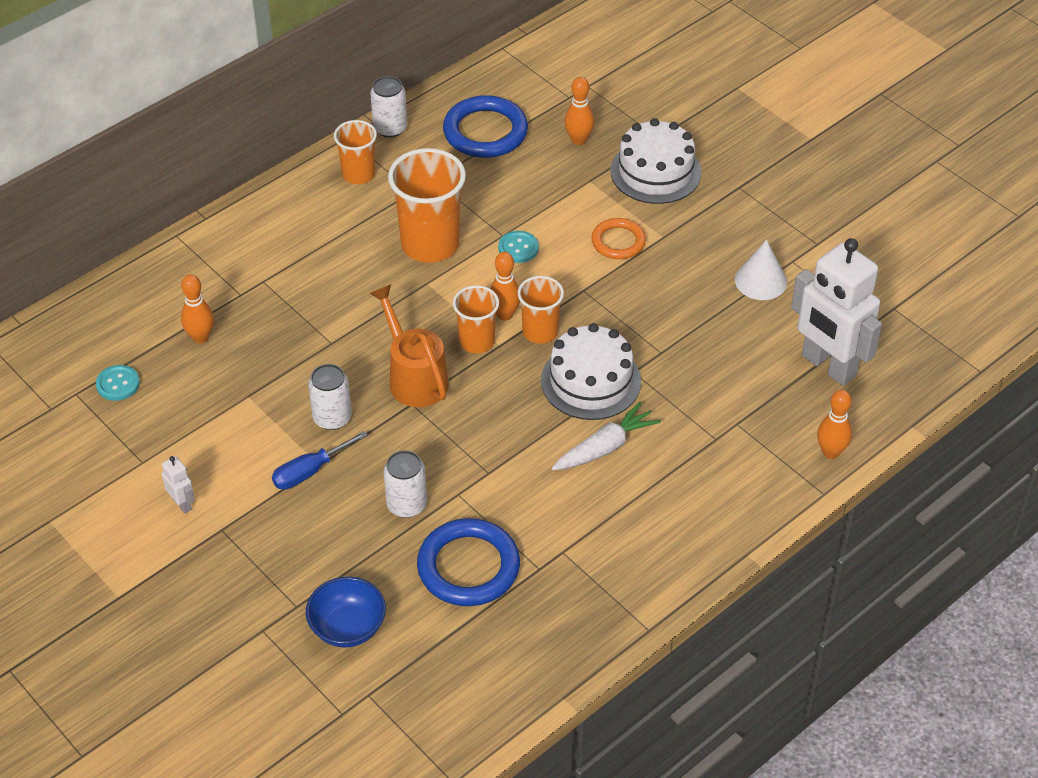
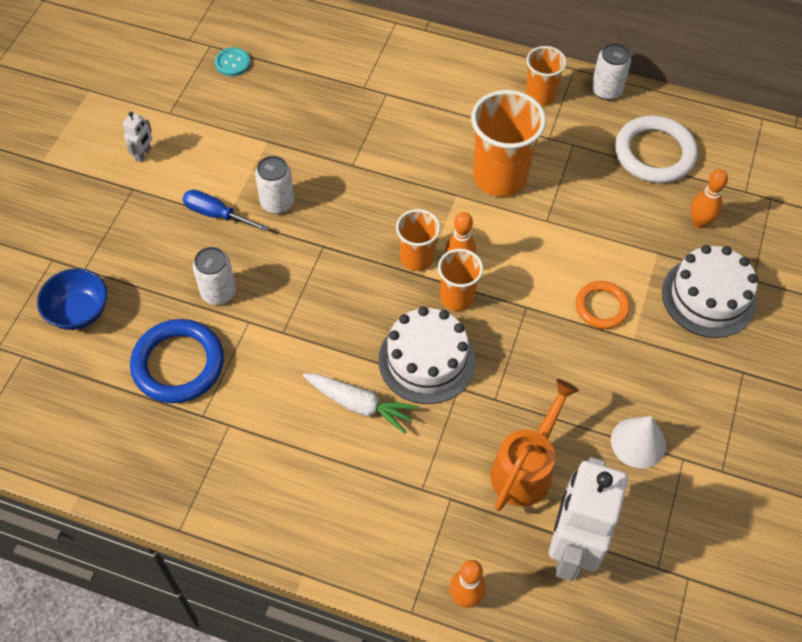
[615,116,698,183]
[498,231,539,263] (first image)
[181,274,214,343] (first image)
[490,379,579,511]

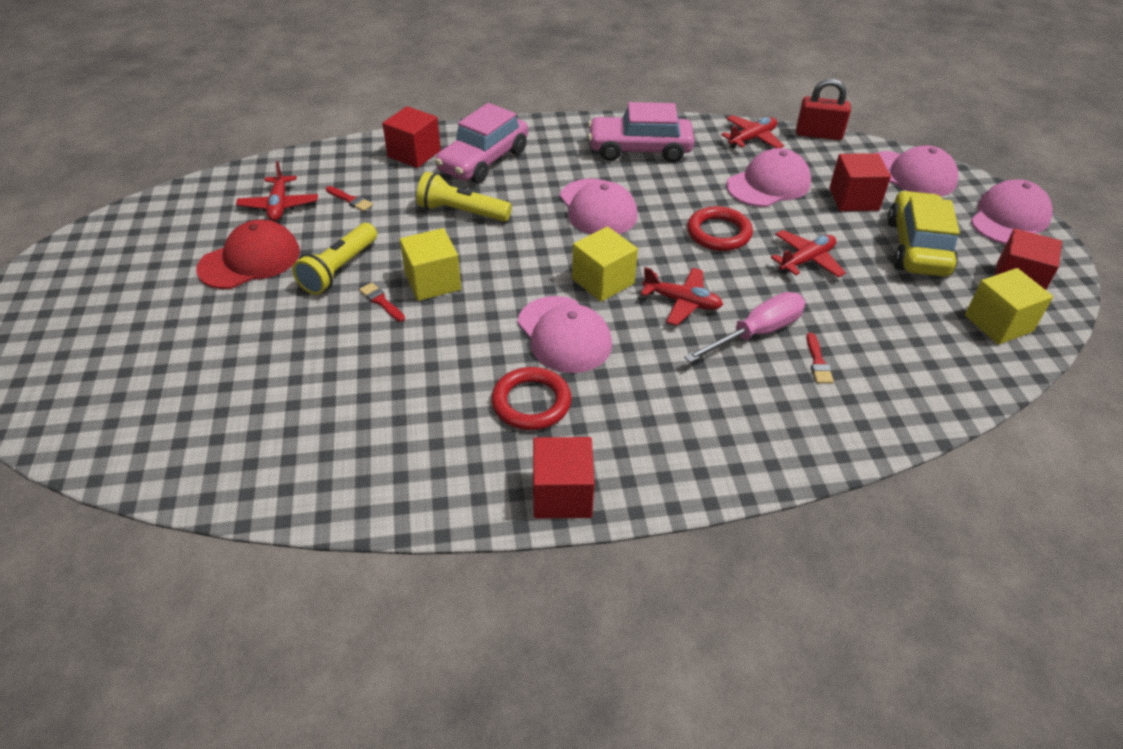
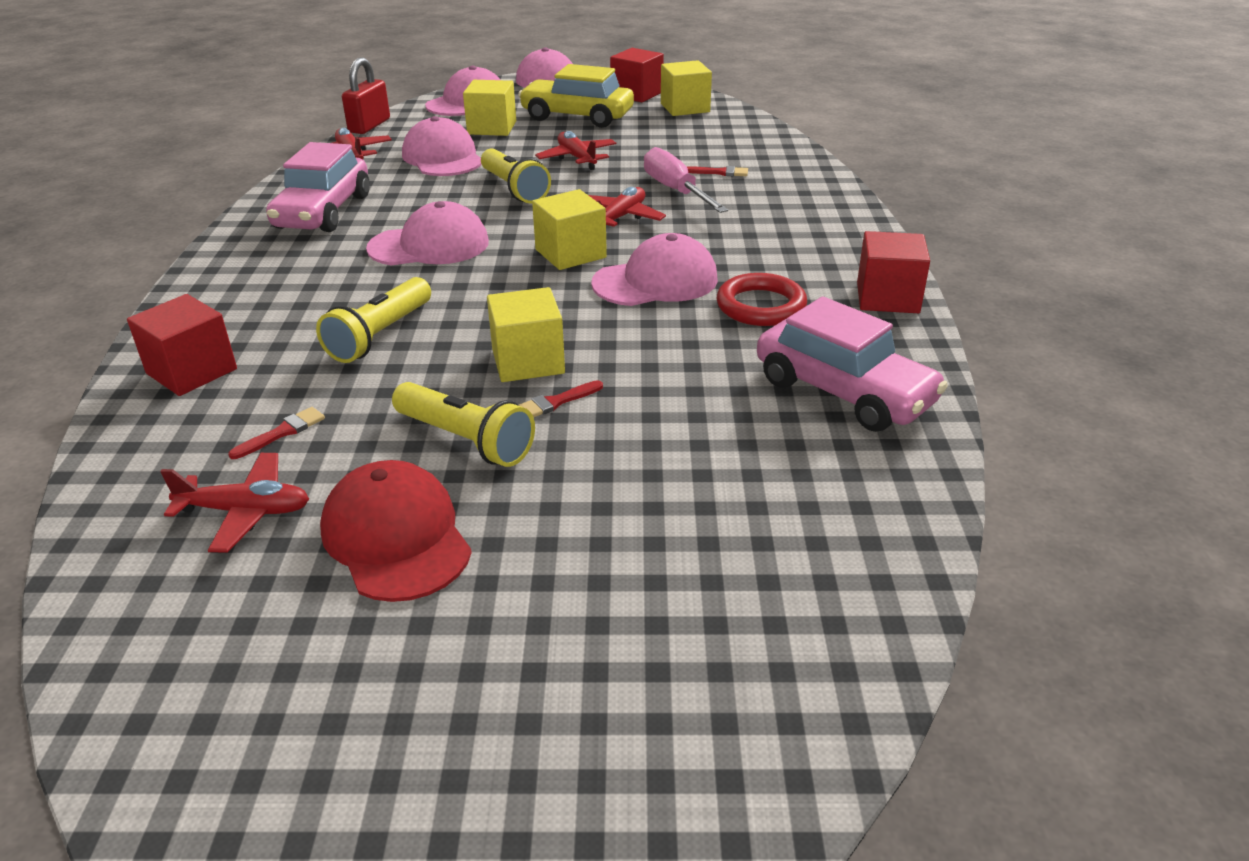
[757,296,948,432]
[463,80,516,136]
[481,148,551,204]

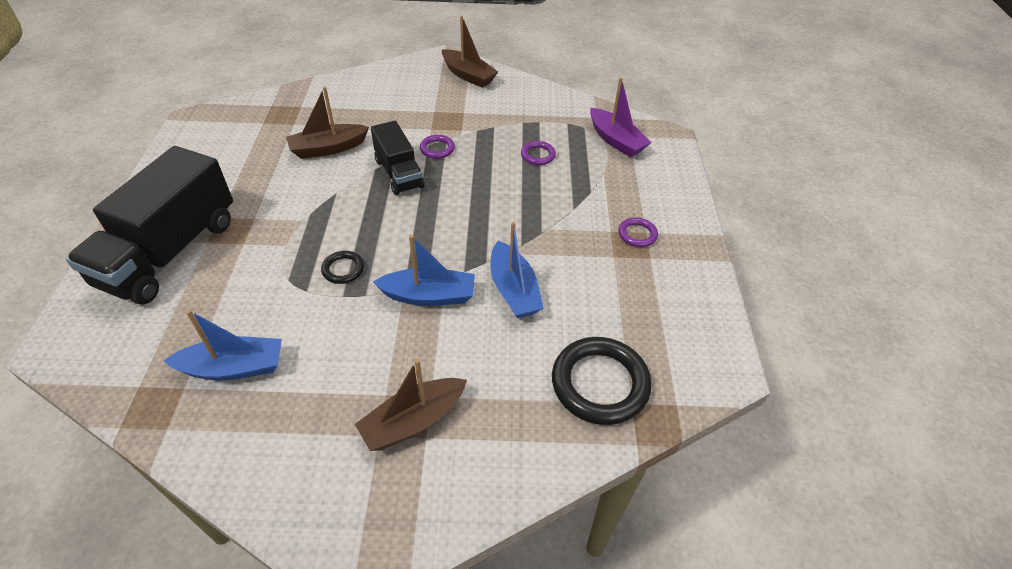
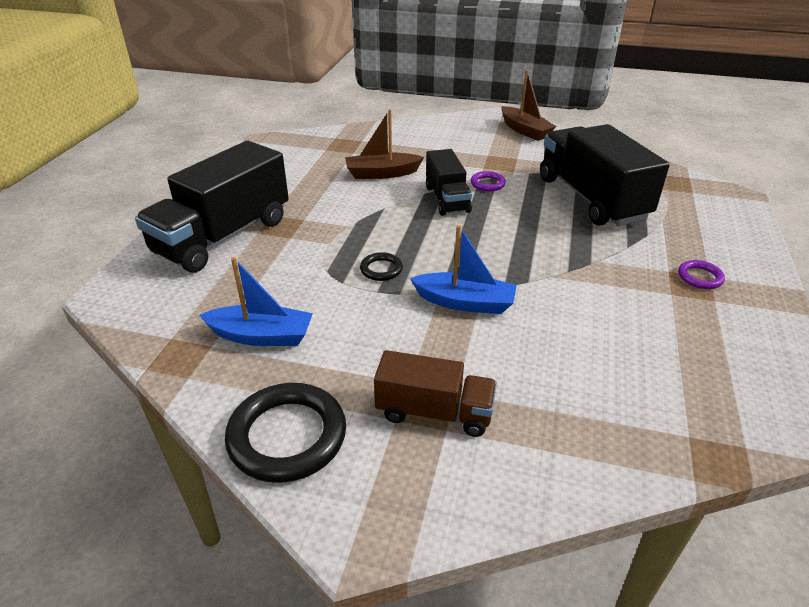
[590,77,652,157] (first image)
[540,124,670,226]
[490,222,544,318] (first image)
[225,383,346,483]
[374,350,497,437]

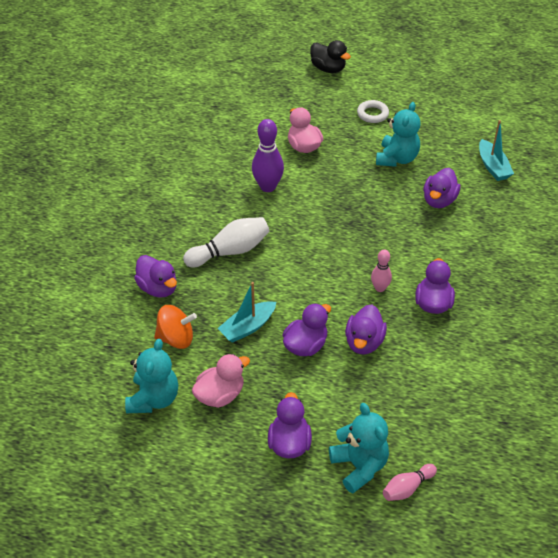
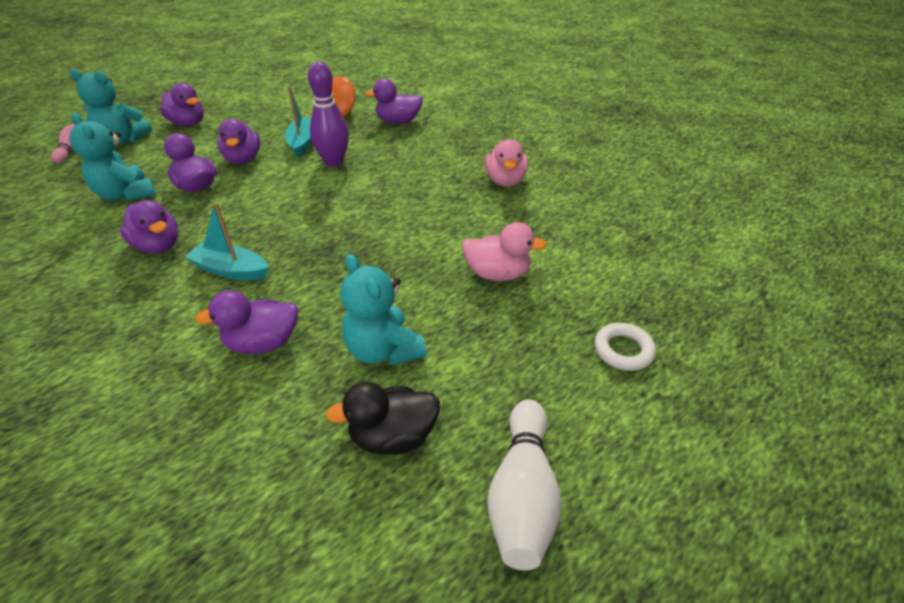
[325,382,440,455]
[594,323,656,371]
[308,62,349,167]
[185,202,269,280]
[195,290,298,354]
[487,399,562,570]
[371,250,392,292] (first image)
[69,113,156,201]
[485,139,528,187]

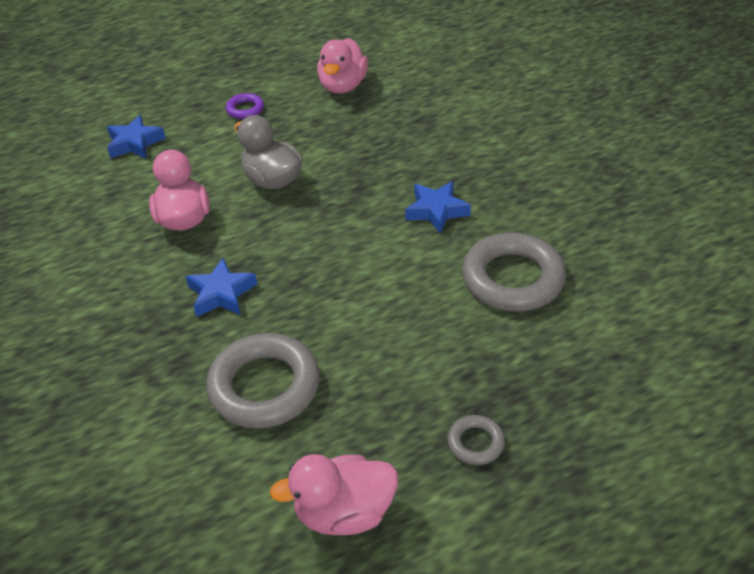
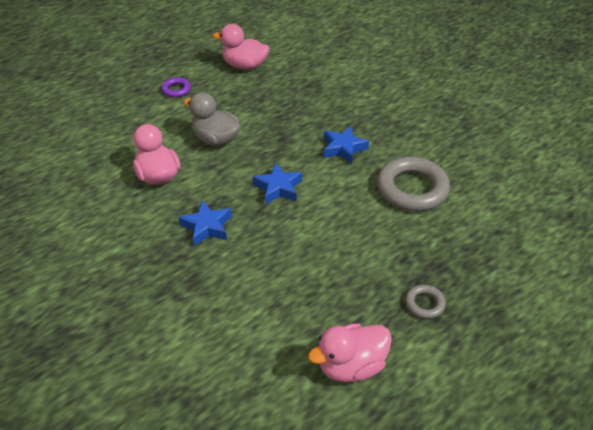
[213,24,269,70]
[253,163,302,204]
[206,333,320,429] (first image)

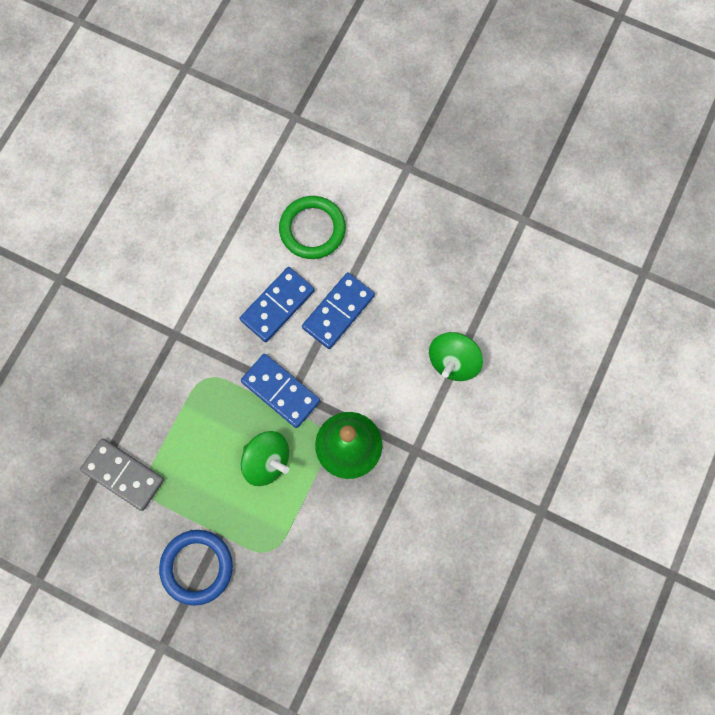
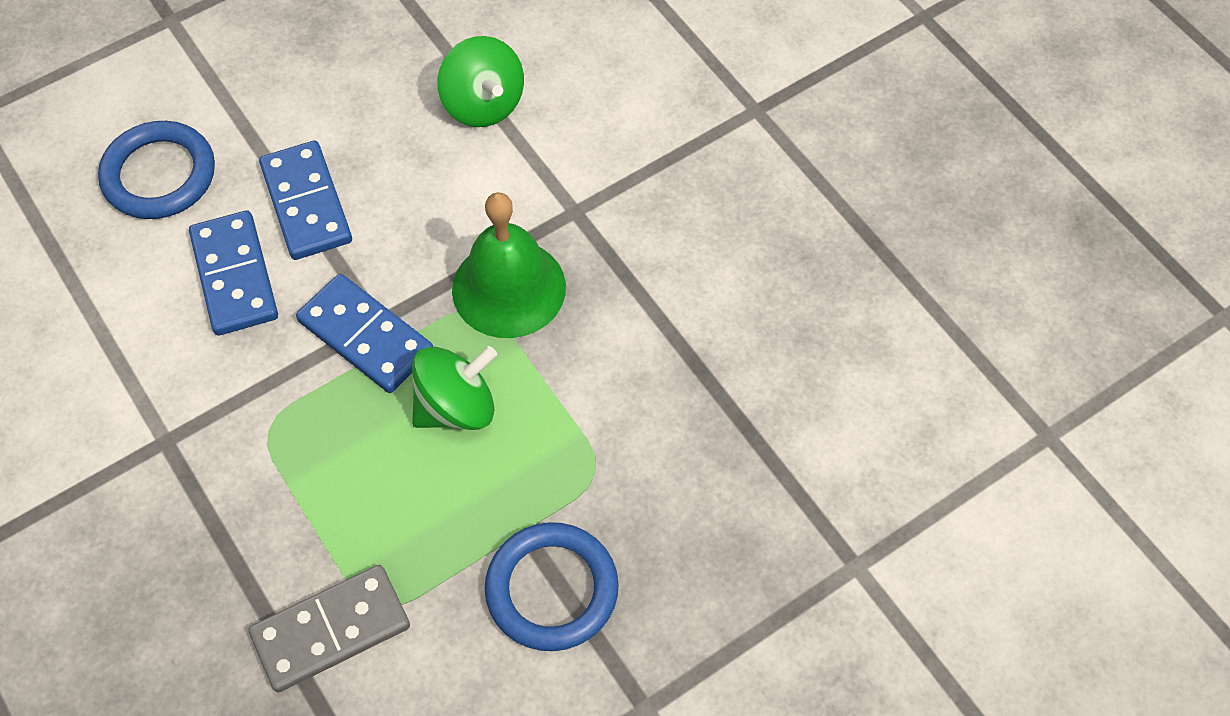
[98,121,215,219]
[296,274,433,393]

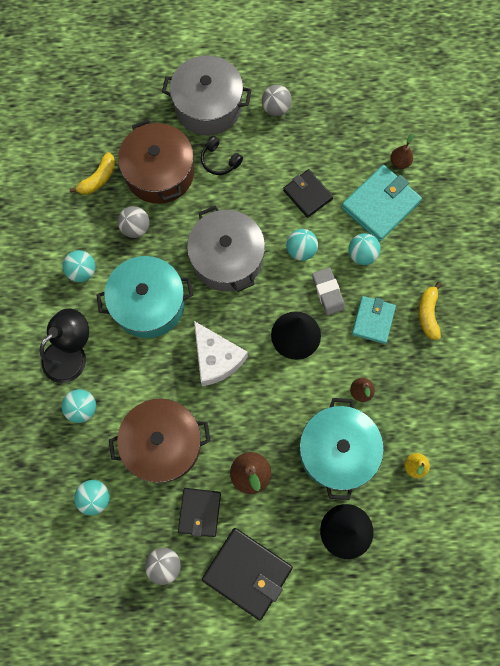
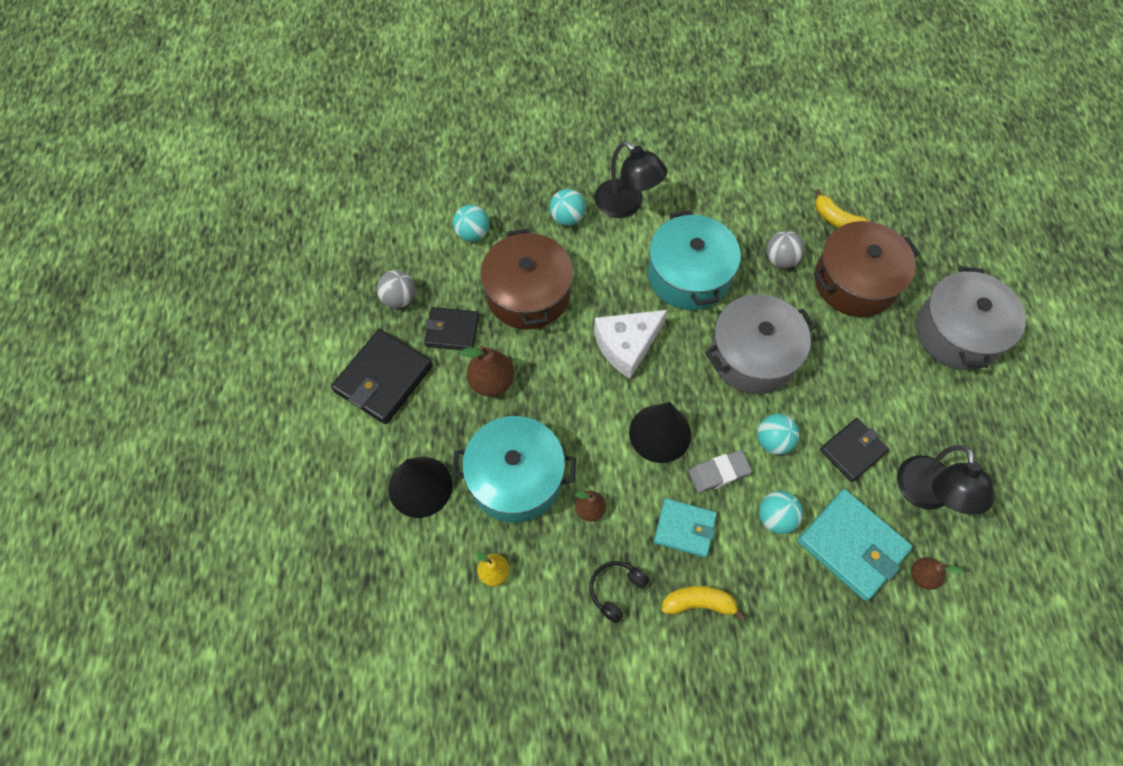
[262,85,292,116] (first image)
[590,561,649,623]
[63,250,95,282] (first image)
[897,445,994,515]

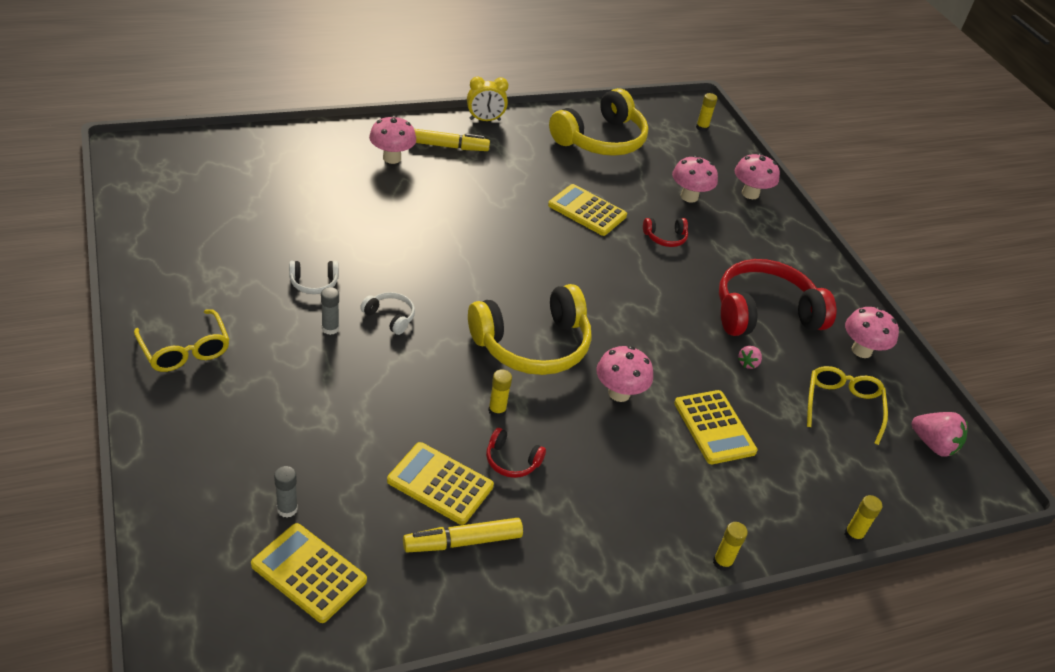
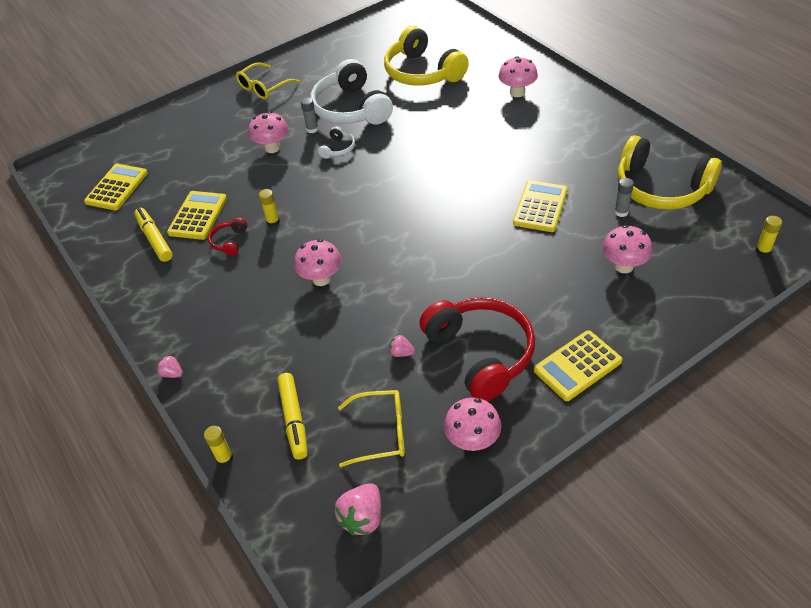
[467,76,508,121] (first image)
[277,373,308,459]
[248,111,289,153]
[643,218,688,247] (first image)
[310,59,393,125]
[384,26,469,86]
[534,330,622,401]
[615,178,634,217]
[157,356,183,378]

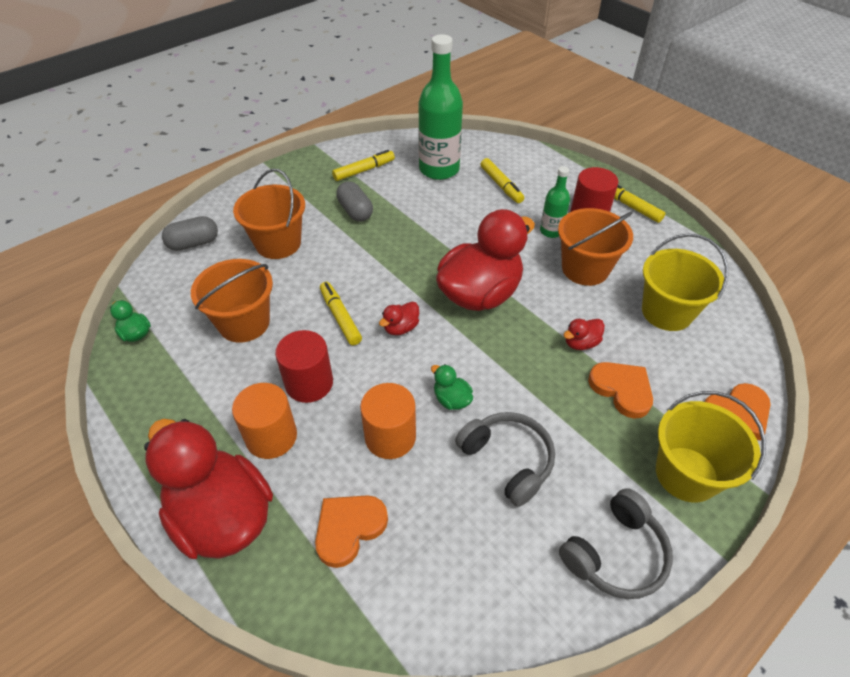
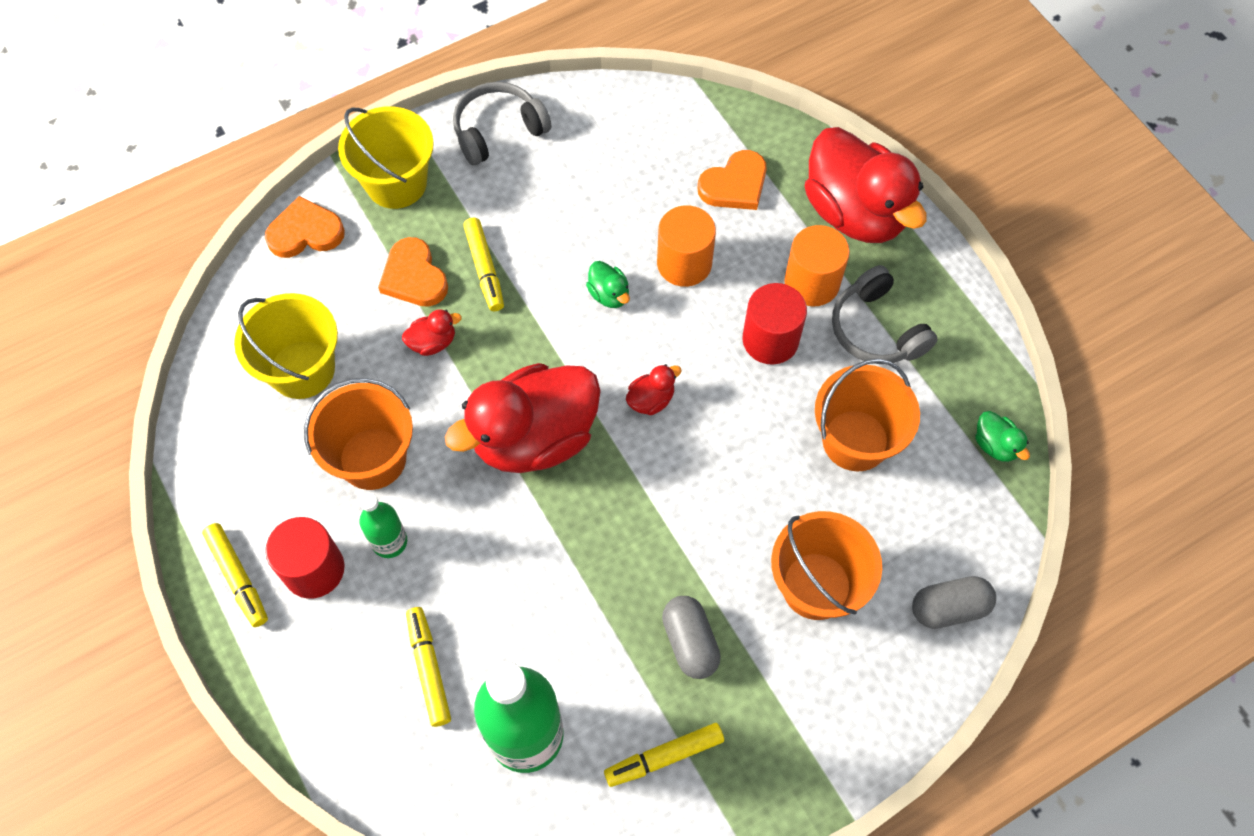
[463,218,504,311]
[832,265,938,364]

